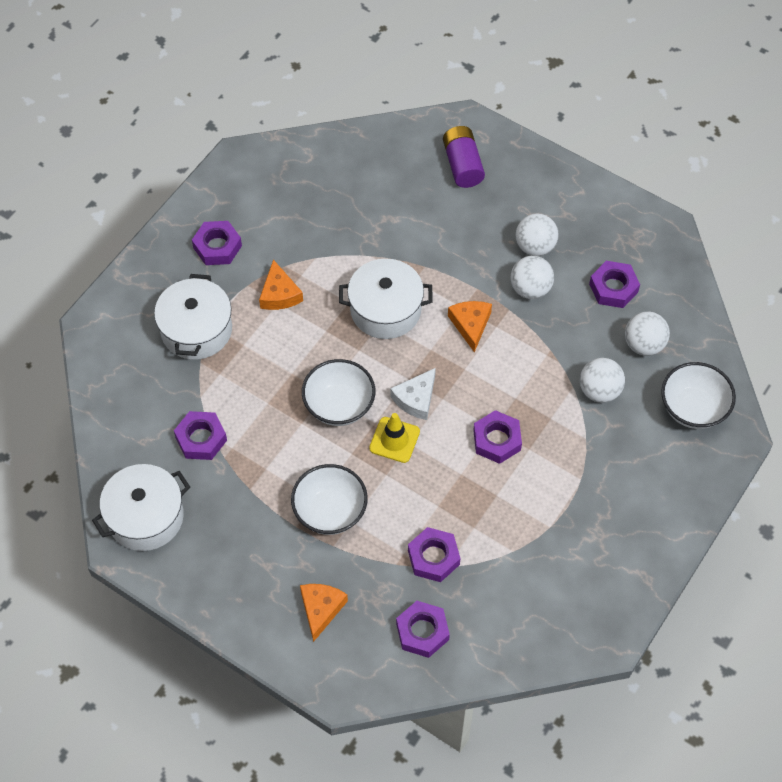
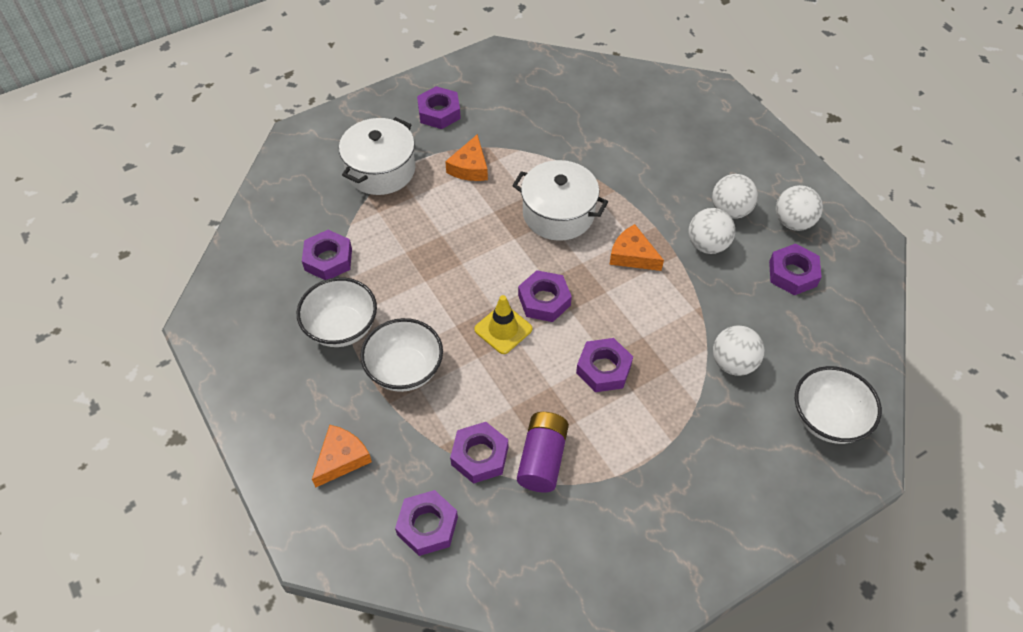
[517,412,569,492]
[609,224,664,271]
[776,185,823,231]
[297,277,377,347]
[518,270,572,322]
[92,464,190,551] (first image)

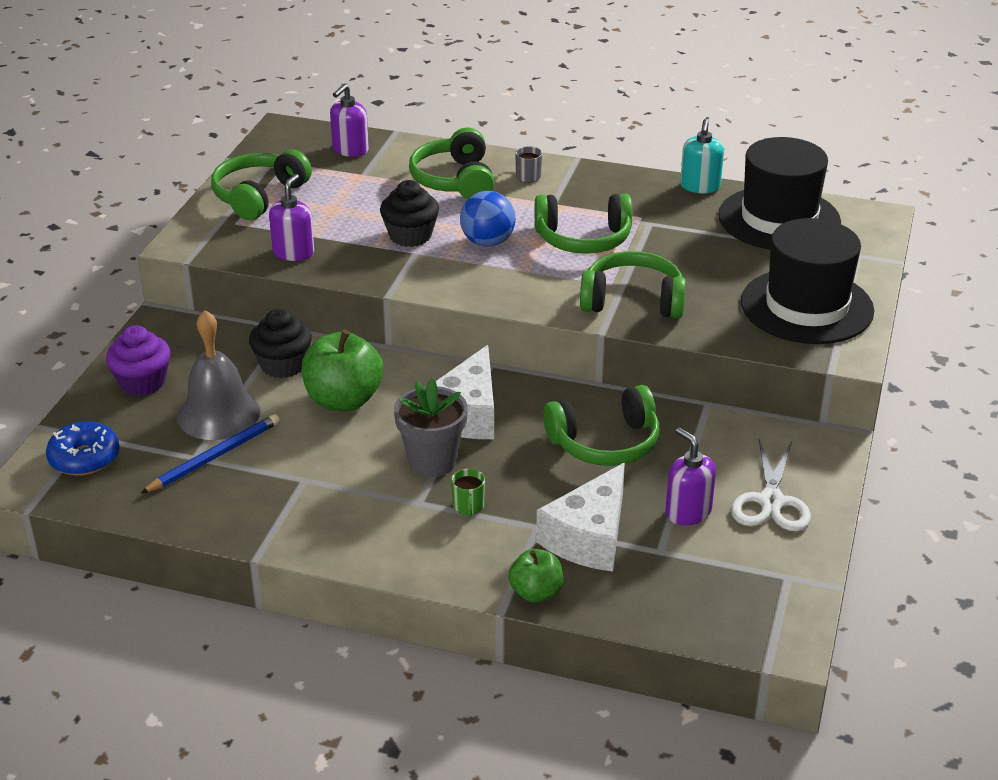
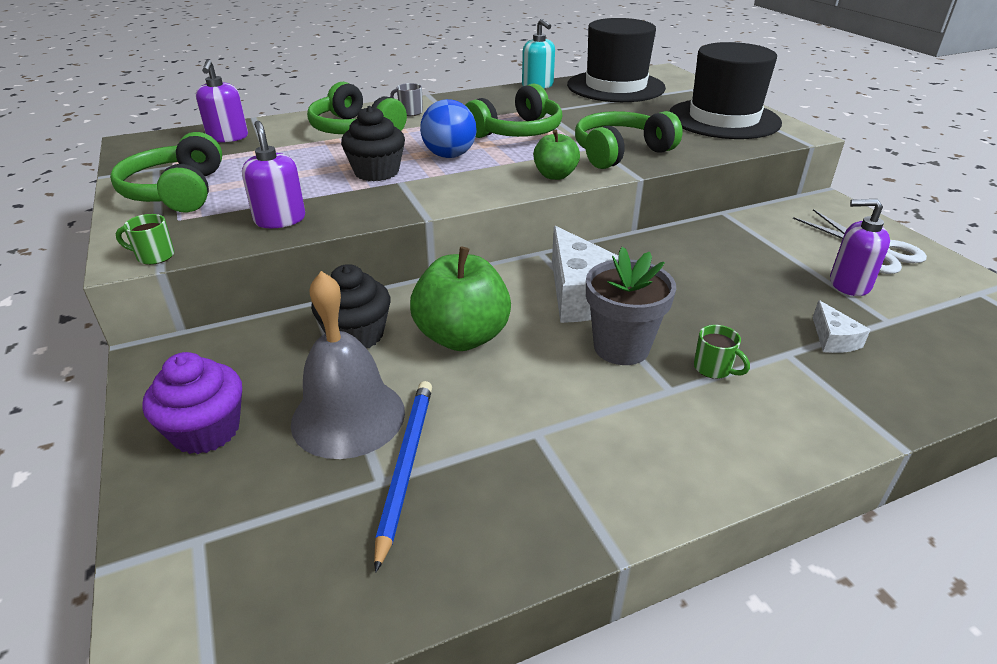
[543,385,659,466] (first image)
[46,421,120,476] (first image)
[813,300,870,353]
[533,130,580,180]
[116,214,174,265]

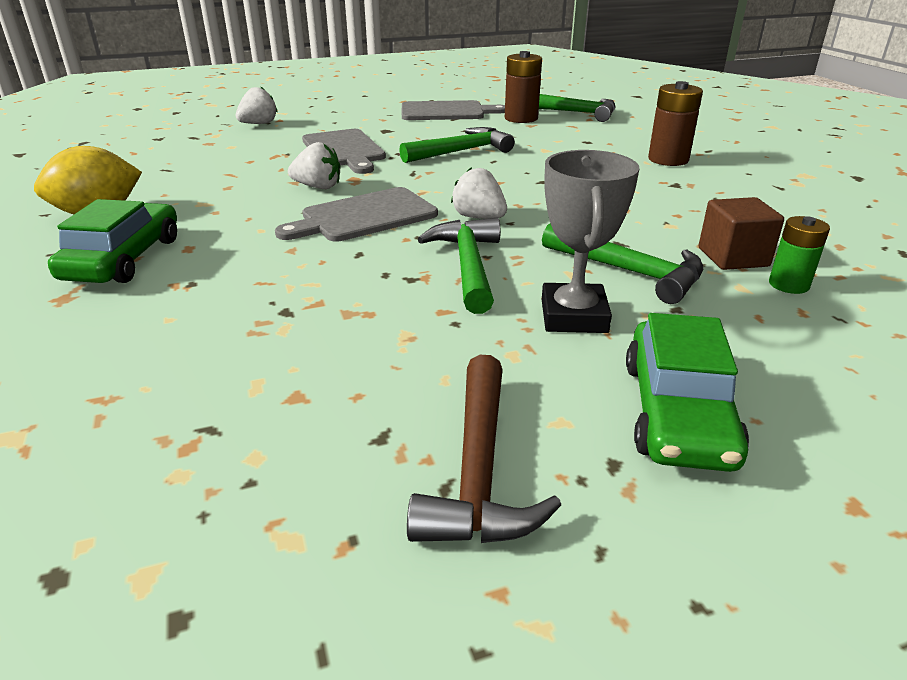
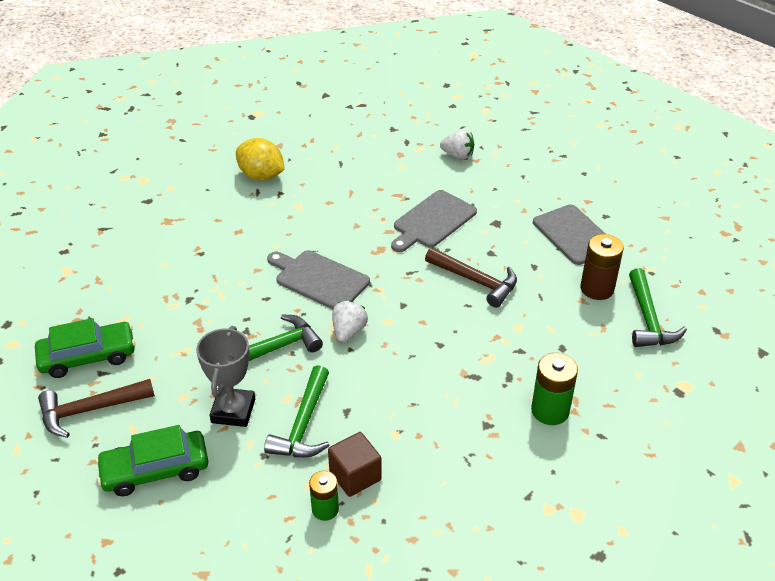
[531,353,578,425]
[425,247,517,308]
[288,142,341,189] (first image)
[196,326,255,427]
[35,318,136,378]

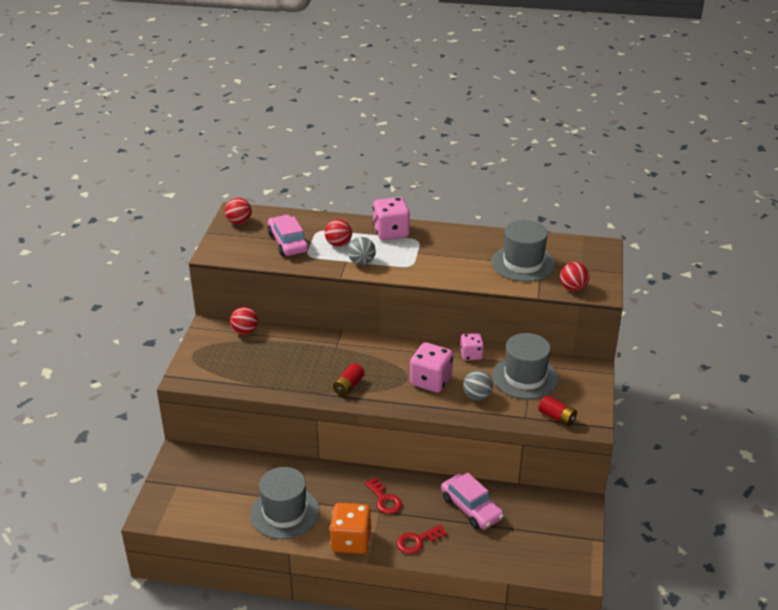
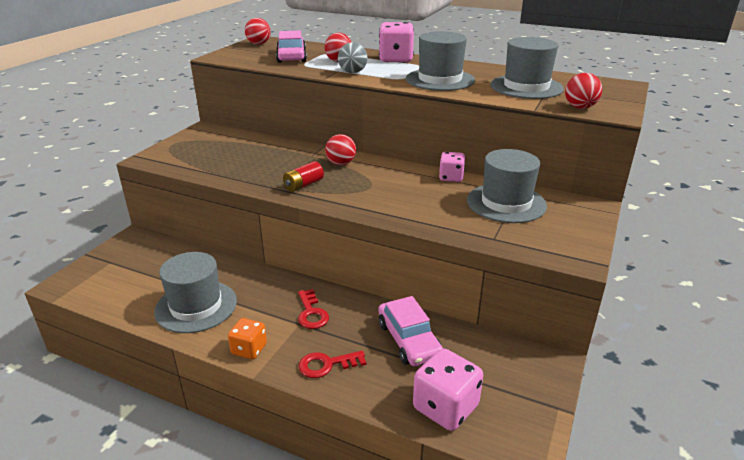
[325,134,356,165]
[413,349,483,431]
[463,370,493,400] (first image)
[538,395,577,427] (first image)
[228,318,267,359]
[406,31,475,91]

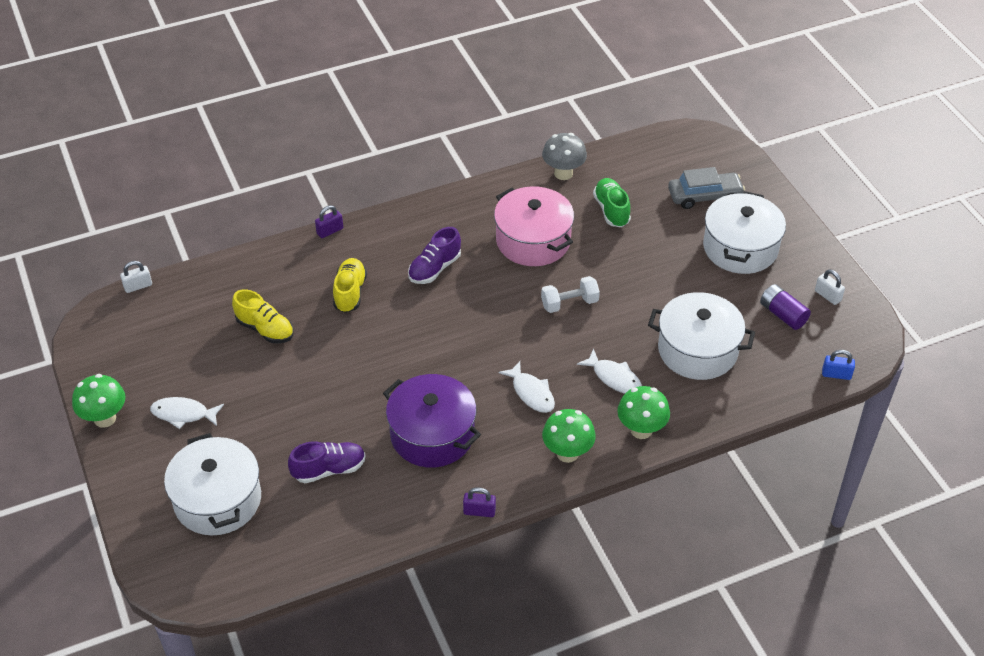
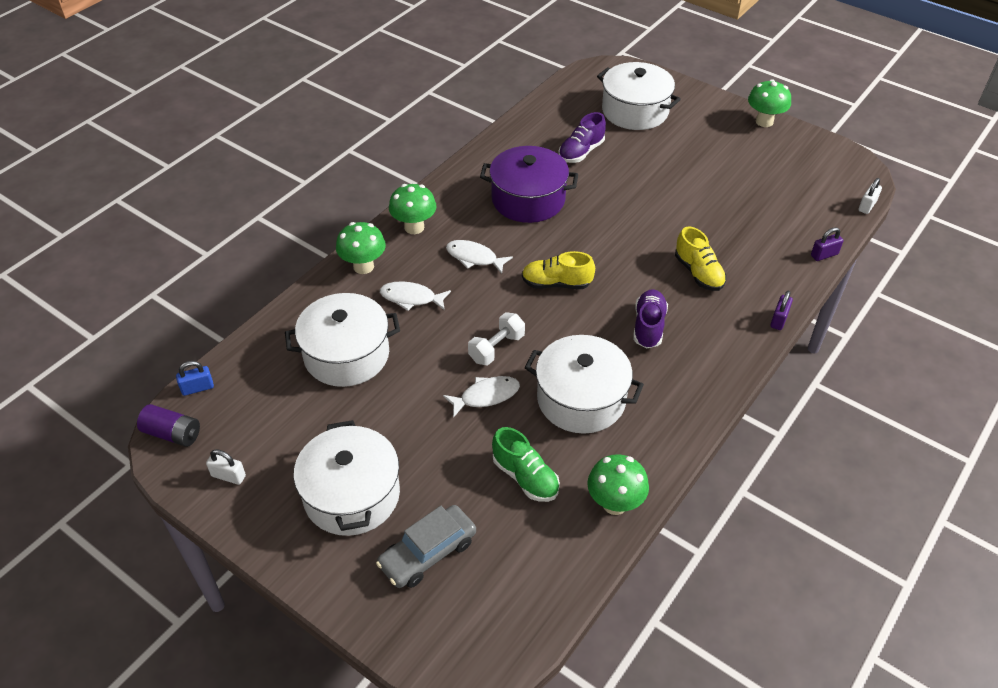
[587,454,649,515]
[525,335,644,434]
[137,404,200,447]
[522,251,595,289]
[443,376,520,418]
[811,227,843,261]

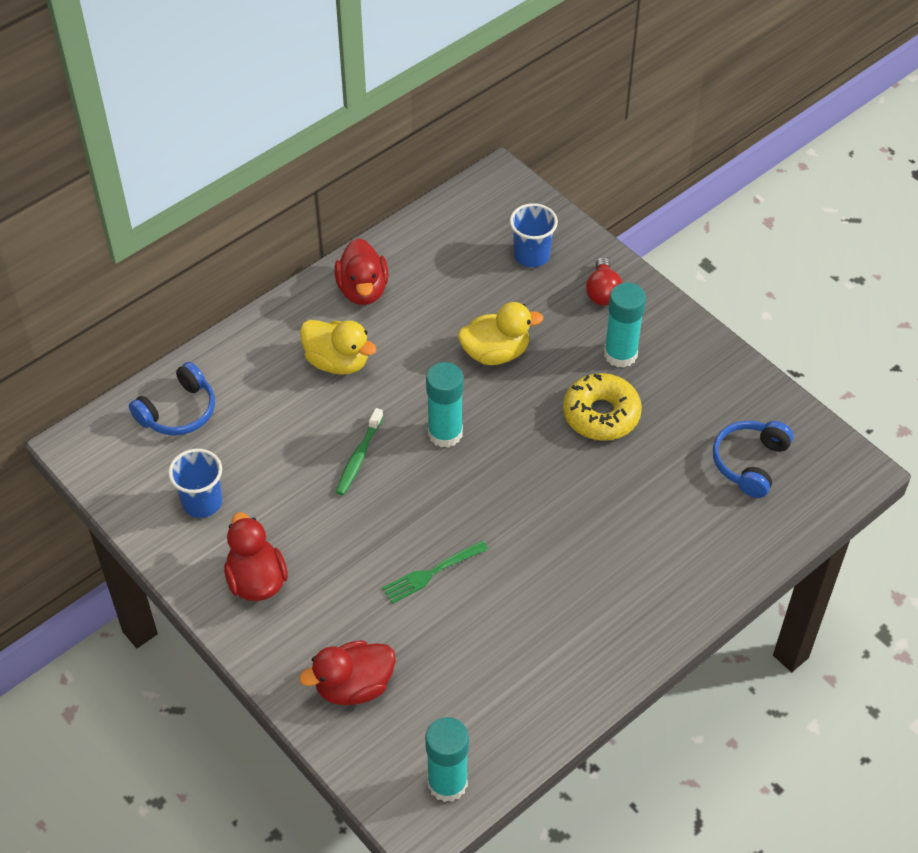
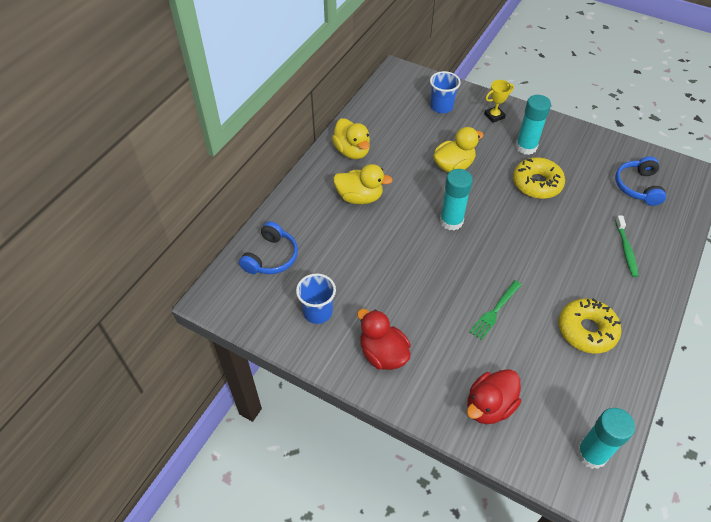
[332,118,370,159]
[484,80,514,123]
[615,215,638,277]
[559,298,621,354]

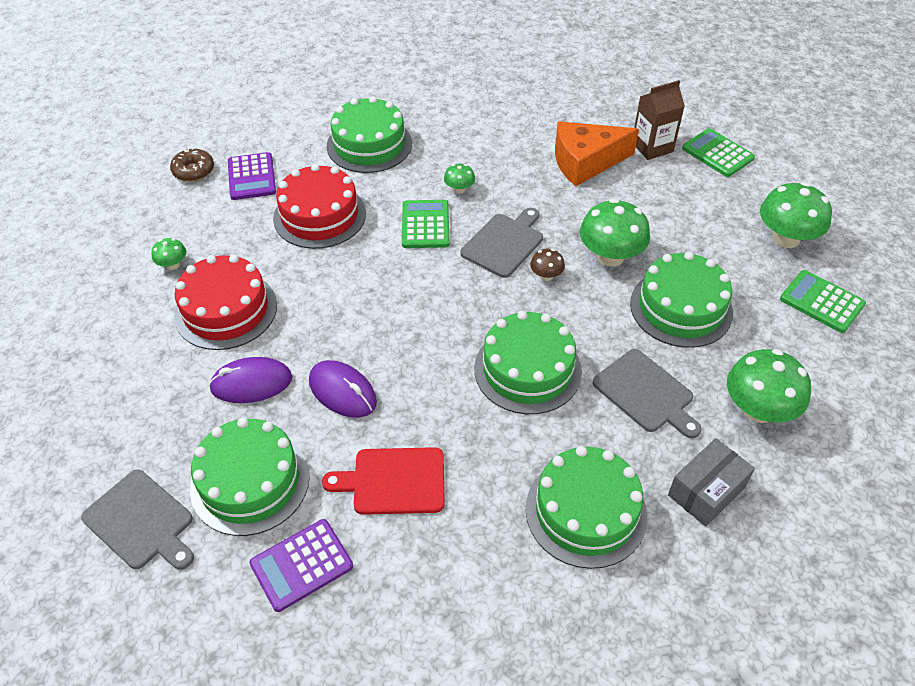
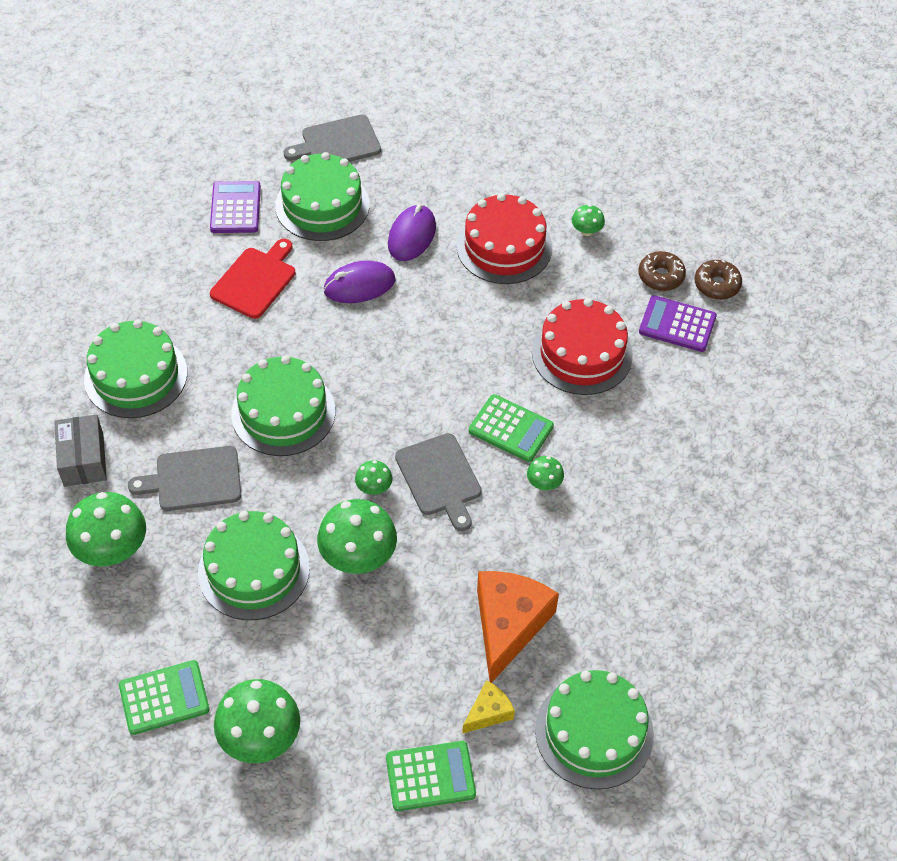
[462,680,515,734]
[535,670,654,789]
[355,460,393,495]
[638,251,686,291]

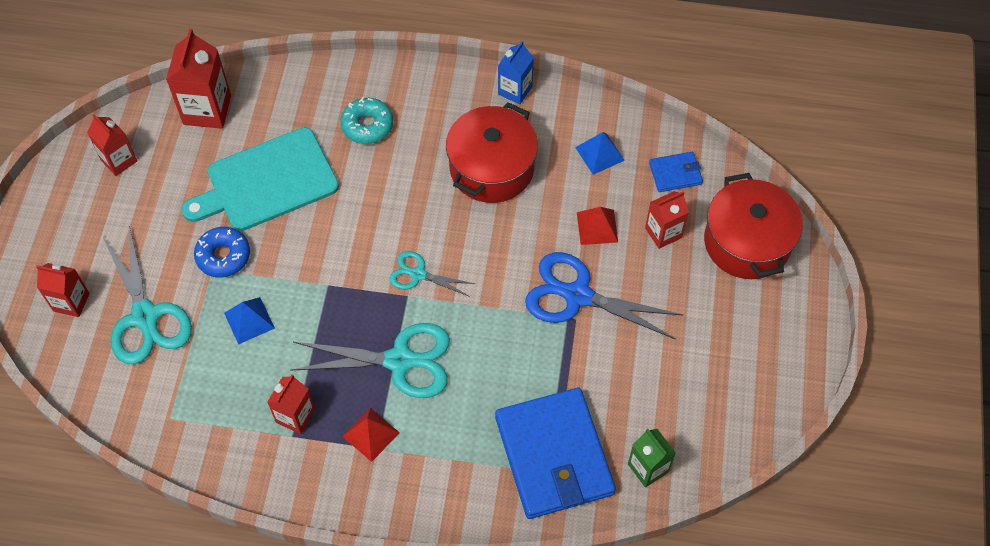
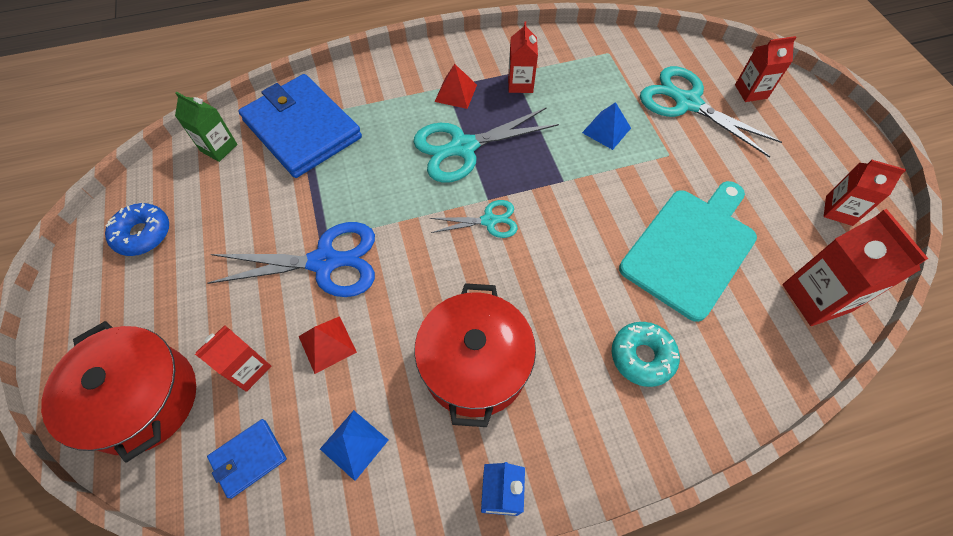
[105,203,169,256]

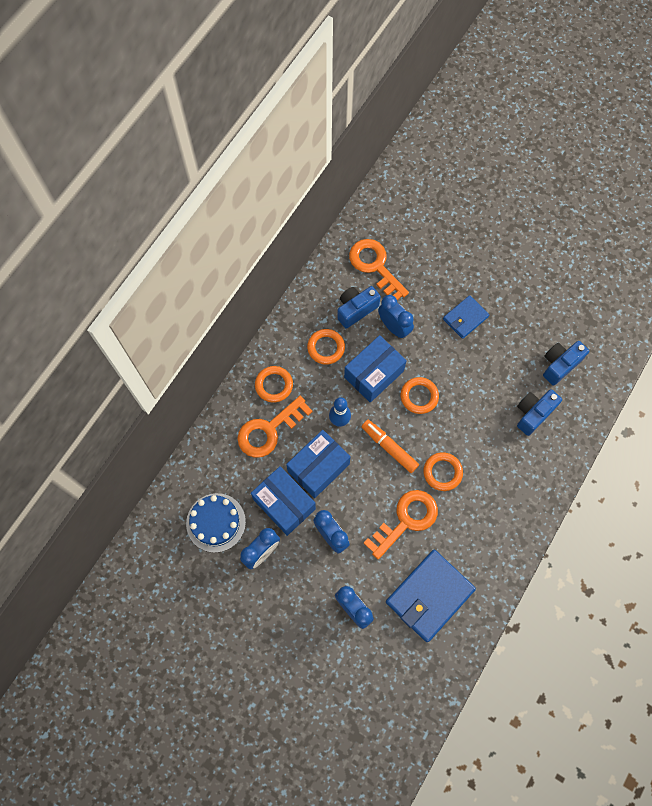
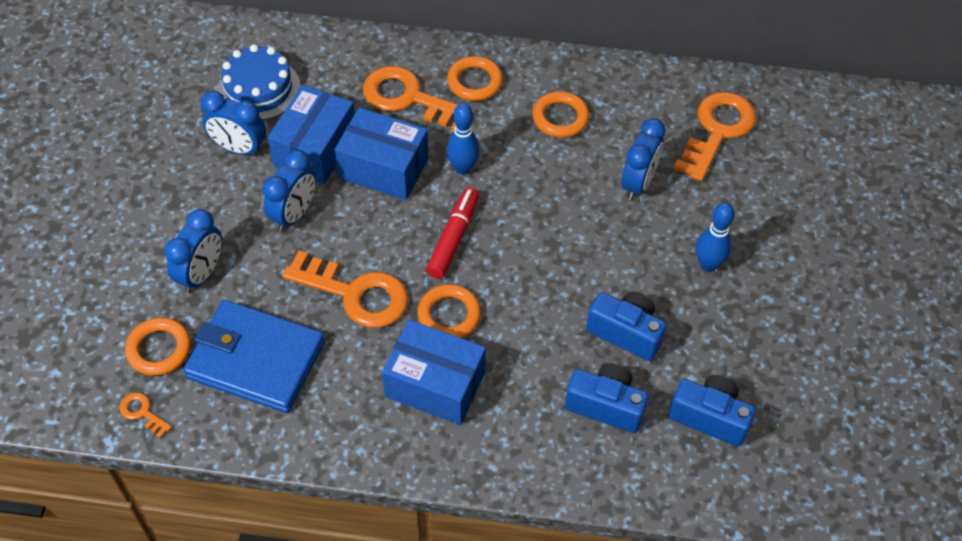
[586,292,667,361]
[696,203,735,272]
[382,320,486,425]
[125,318,191,376]
[426,187,479,279]
[119,393,172,438]

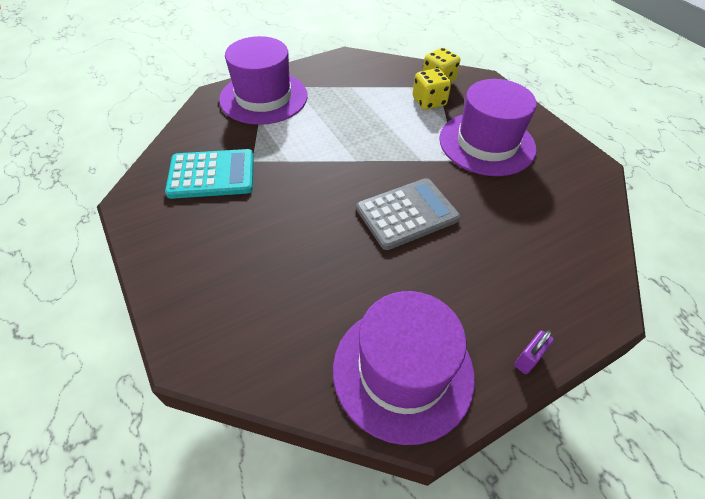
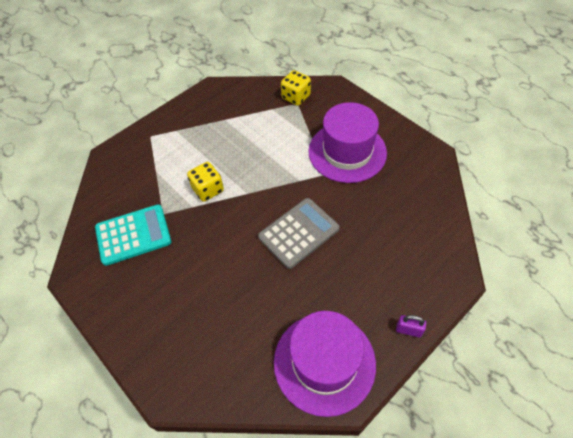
[219,36,308,125] (first image)
[187,162,224,202]
[396,315,426,337]

